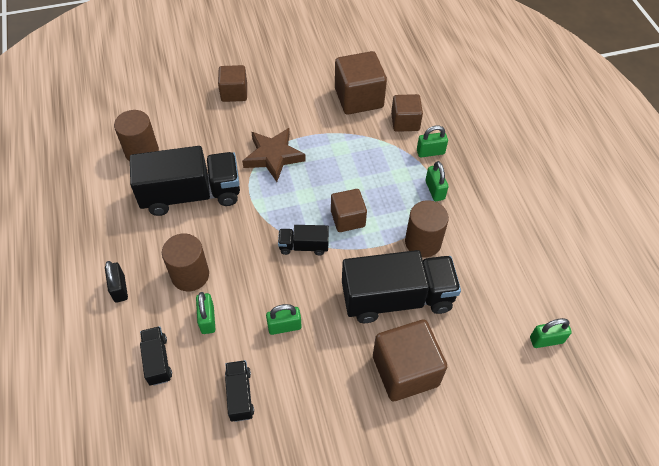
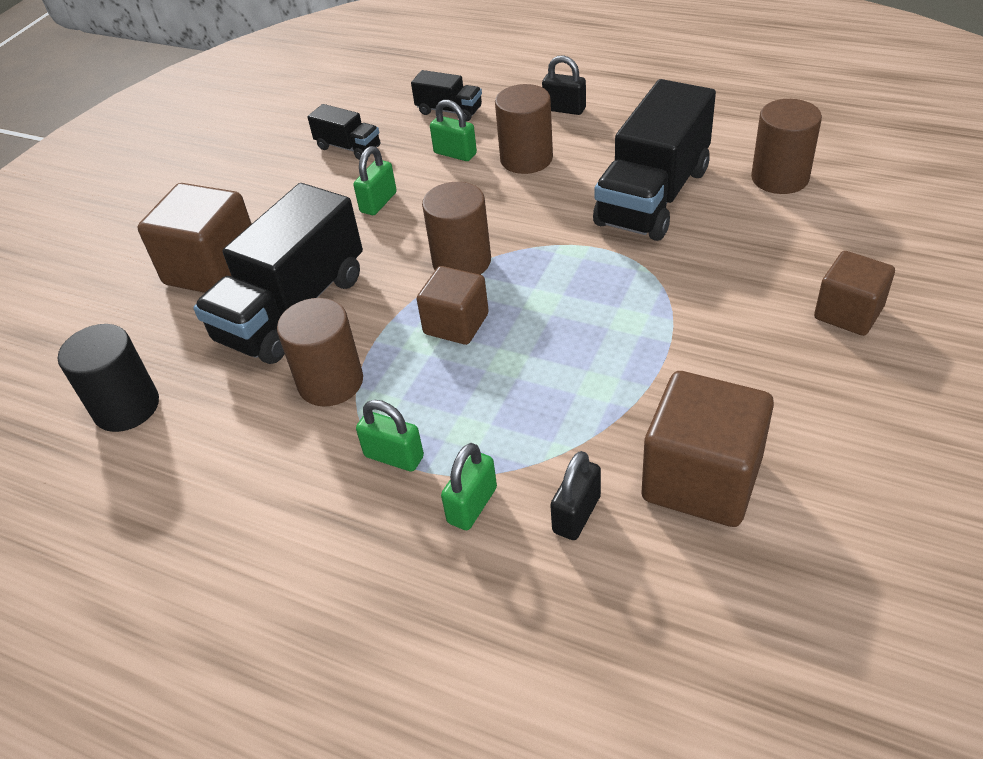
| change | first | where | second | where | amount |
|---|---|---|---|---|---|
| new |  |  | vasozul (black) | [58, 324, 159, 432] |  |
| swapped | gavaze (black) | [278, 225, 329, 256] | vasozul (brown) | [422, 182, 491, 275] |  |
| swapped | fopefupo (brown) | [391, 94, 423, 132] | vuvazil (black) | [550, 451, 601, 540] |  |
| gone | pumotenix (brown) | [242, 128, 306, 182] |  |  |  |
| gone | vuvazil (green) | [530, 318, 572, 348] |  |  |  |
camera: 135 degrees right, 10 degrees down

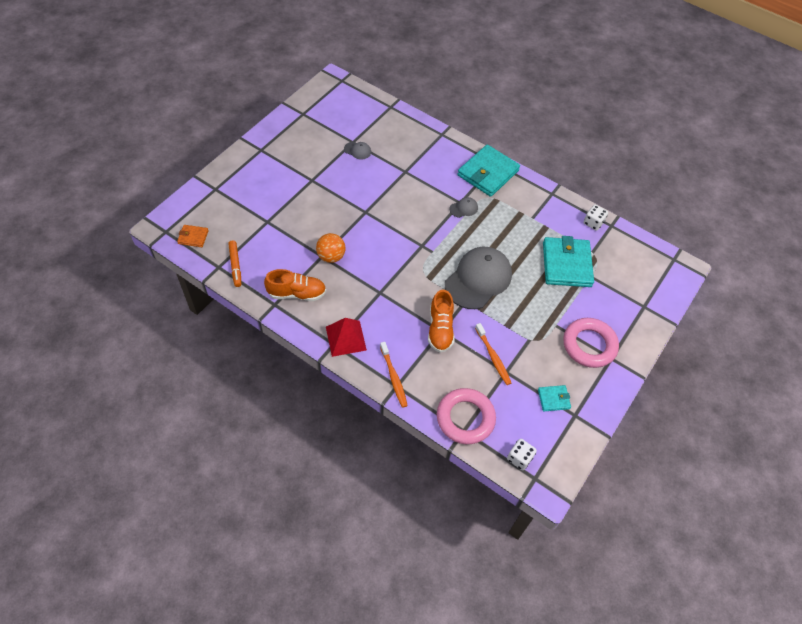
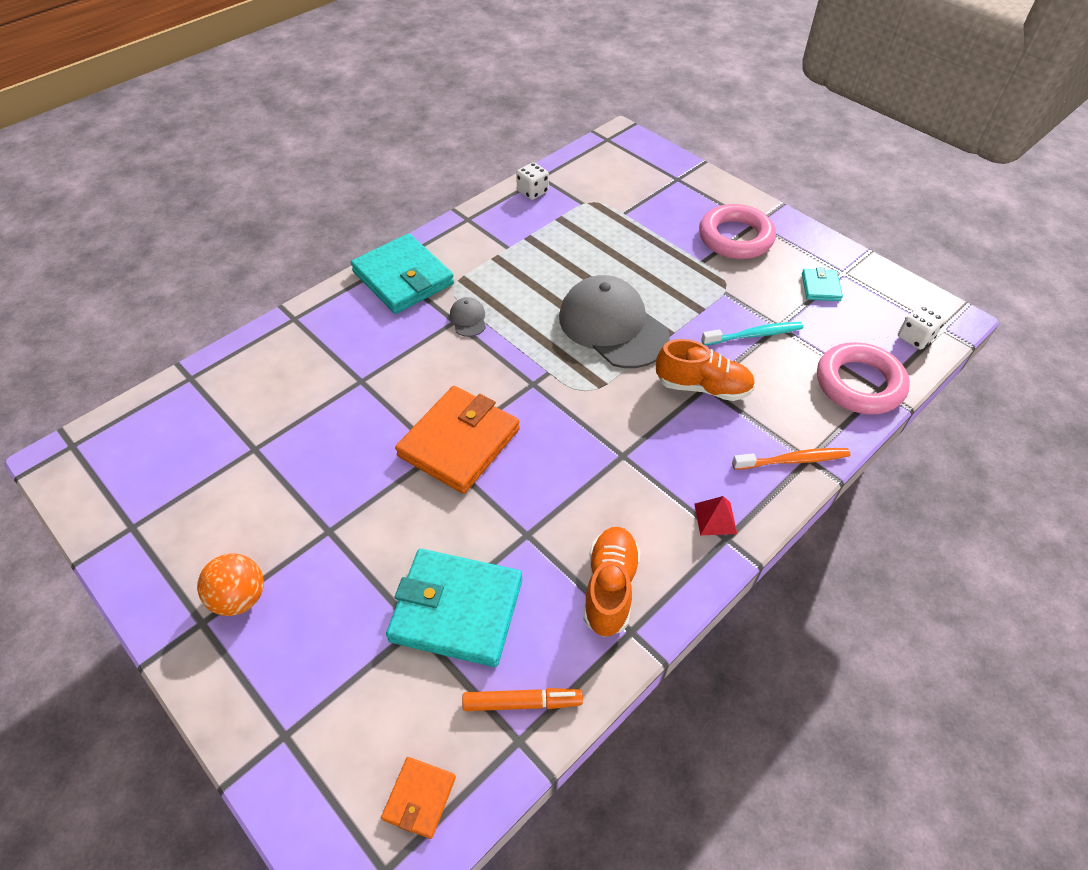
| change | first | where | second | where | amount |
|---|---|---|---|---|---|
| shifted | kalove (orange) | [316, 233, 346, 263] |  | [197, 553, 264, 616] |  |
| shifted | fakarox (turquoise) | [543, 236, 594, 287] |  | [386, 549, 522, 667] |  |
| new |  |  | fakarox (orange) | [395, 386, 520, 494] |  |
| scaled | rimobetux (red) | [326, 318, 367, 357] |  | [694, 496, 737, 535] | x0.58 |
| repainted | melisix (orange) | [475, 323, 511, 385] | melisix (turquoise) | [701, 322, 803, 345] |  |
| gone | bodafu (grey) | [344, 142, 371, 160] |  |  |  |
camera: 75 degrees left, 5 degrees down

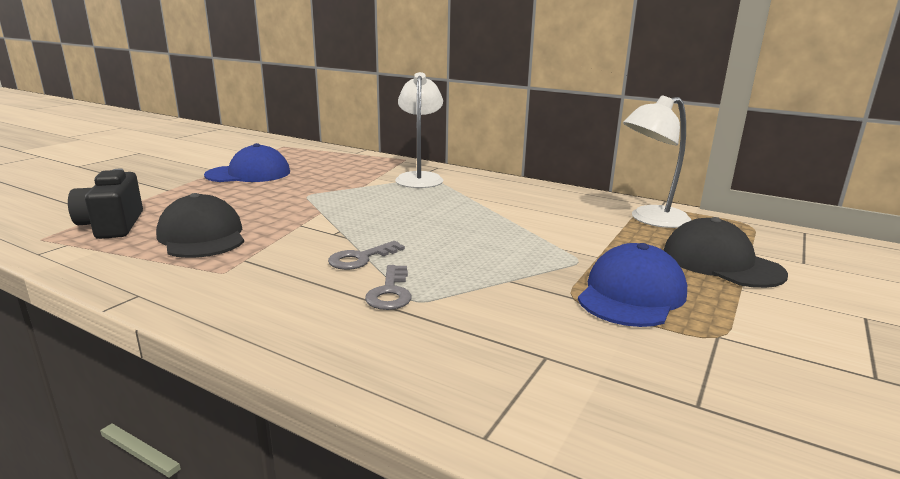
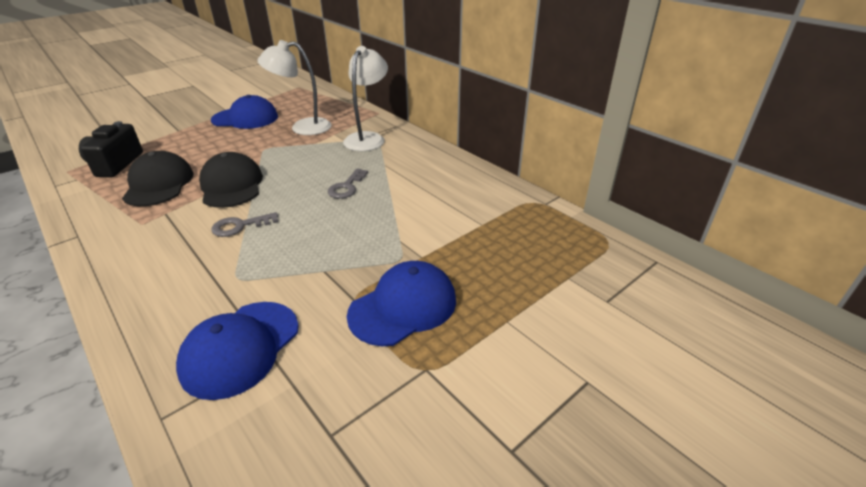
| change | first | where | second | where | amount |
|---|---|---|---|---|---|
| new |  |  | bodafu (blue) | [176, 302, 299, 400] |  |
| shifted | bodafu (black) | [664, 217, 788, 288] |  | [199, 152, 263, 208] |  |
| shifted | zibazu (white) | [623, 96, 691, 228] |  | [257, 40, 332, 135] |  |
| shifted | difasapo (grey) | [365, 265, 411, 310] |  | [328, 168, 368, 199] |  |
camera: 20 degrees right, 15 degrees up

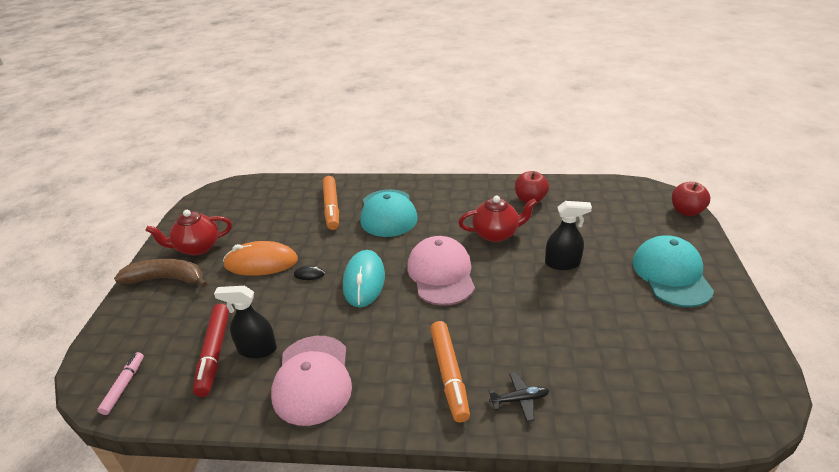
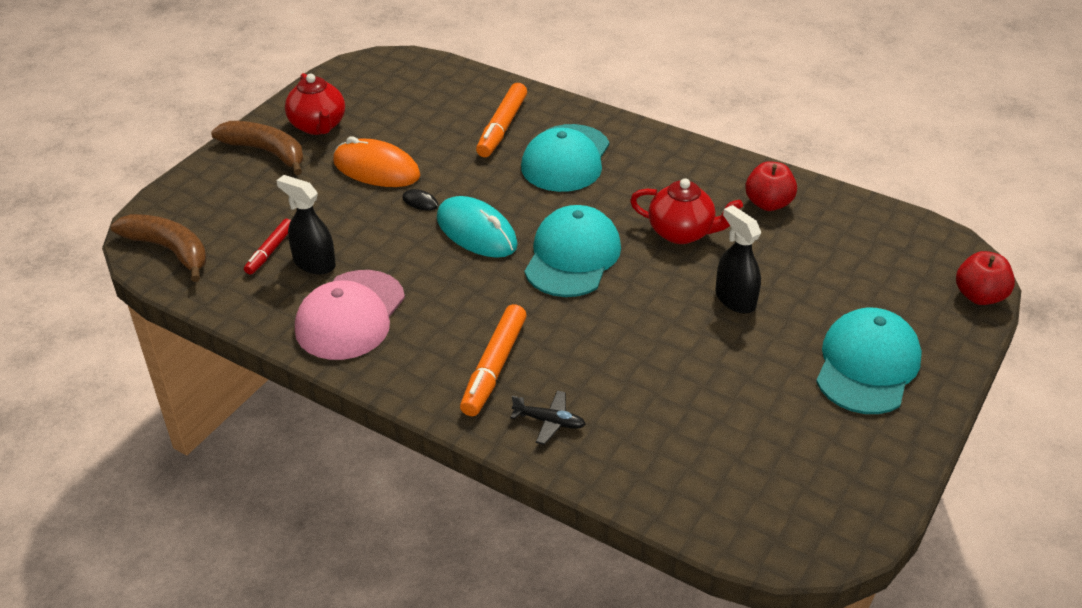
| change | first | where | second | where | amount |
|---|---|---|---|---|---|
| swapped | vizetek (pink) | [97, 352, 144, 415] | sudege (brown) | [111, 214, 206, 282] |  |
| scaled | vizetek (red) | [193, 304, 229, 397] |  | [244, 219, 291, 275] | x0.61 |
| rotated | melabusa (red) | [146, 210, 232, 256] |  | [285, 73, 345, 135] | 120 degrees counterclockwise |
| rotated | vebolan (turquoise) | [343, 250, 385, 307] |  | [437, 196, 518, 258] | 75 degrees counterclockwise |
| repainted | bodafu (pink) | [407, 236, 475, 306] | bodafu (turquoise) | [524, 205, 621, 297] |  |
| rotated | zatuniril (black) | [545, 201, 592, 270] |  | [715, 205, 761, 314] | 150 degrees counterclockwise |
camera: 25 degrees right, 5 degrees up

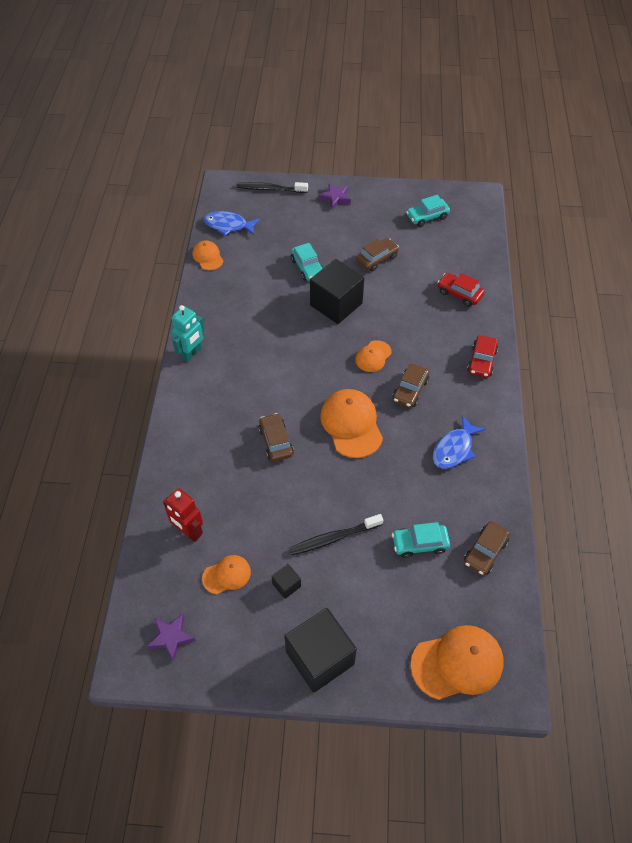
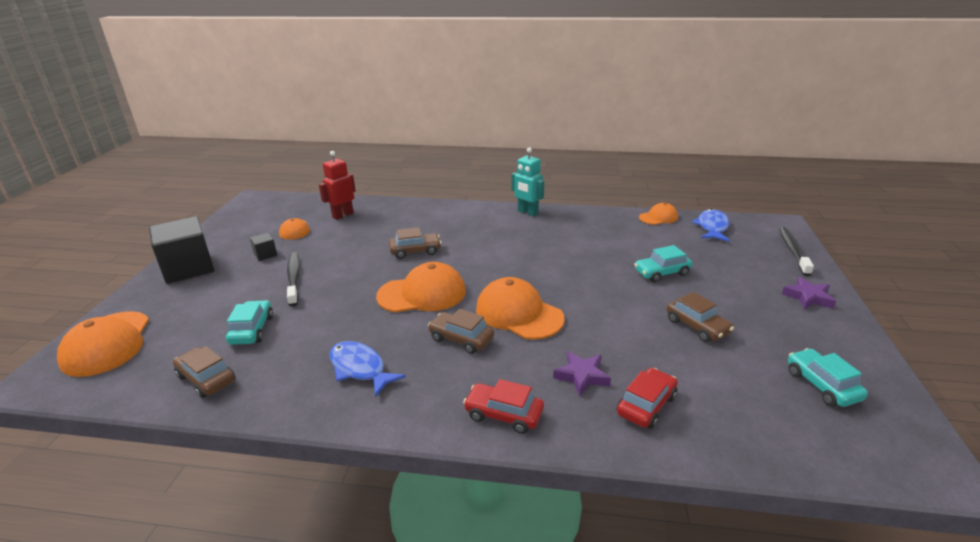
| change | first | where | second | where | amount |
|---|---|---|---|---|---|
| scaled | bodafu (orange) | [355, 340, 392, 372] |  | [476, 277, 565, 340] | x1.79 |
| shifted | pumotenix (purple) | [147, 613, 196, 662] |  | [553, 351, 611, 397] |  |
| gone | fopefupo (black) | [310, 259, 364, 324] |  |  |  |
camera: 95 degrees right, 25 degrees down

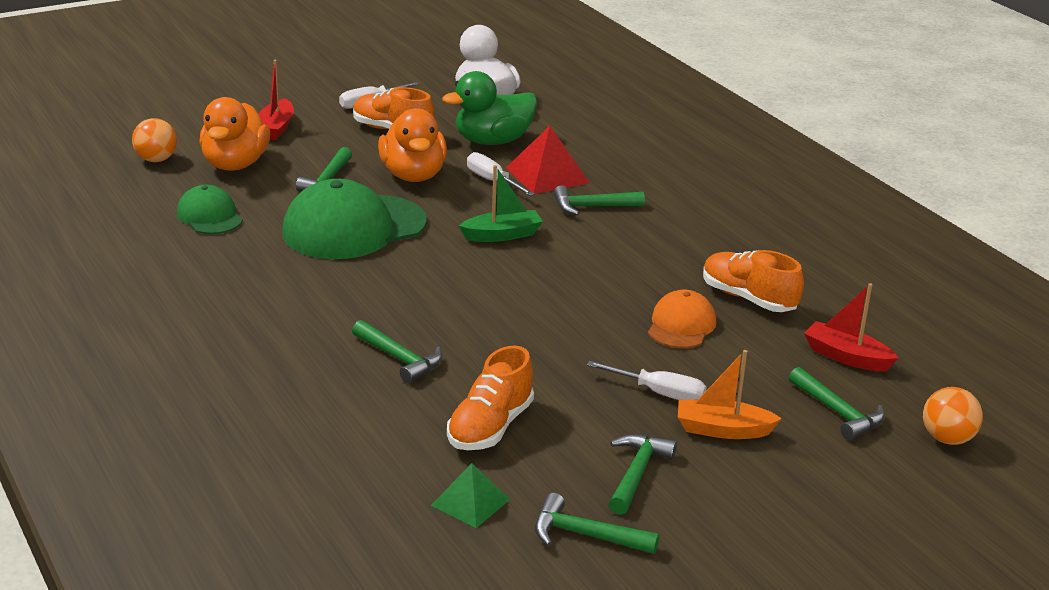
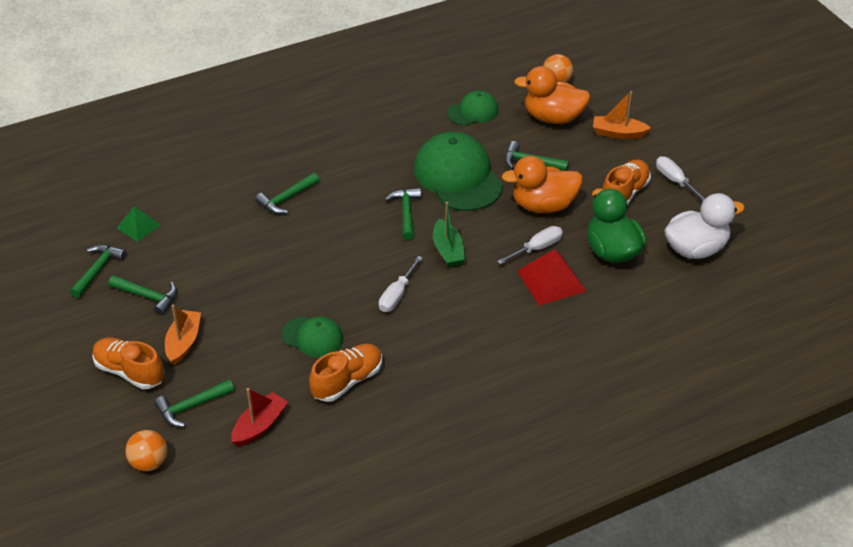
| change | first | where | second | where | amount |
|---|---|---|---|---|---|
| shifted | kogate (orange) | [447, 346, 534, 450] |  | [92, 337, 164, 389] |  |
| repainted | bodafu (orange) | [648, 290, 716, 348] | bodafu (green) | [282, 316, 343, 357] |  |
| shifted | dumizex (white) | [587, 361, 706, 400] |  | [379, 256, 423, 312] |  |
| shifted | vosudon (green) | [554, 185, 645, 215] |  | [385, 188, 421, 240] |  |
| repainted | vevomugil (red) | [259, 60, 294, 140] | vevomugil (orange) | [593, 91, 651, 139] |  |
camera: 95 degrees right, 15 degrees up

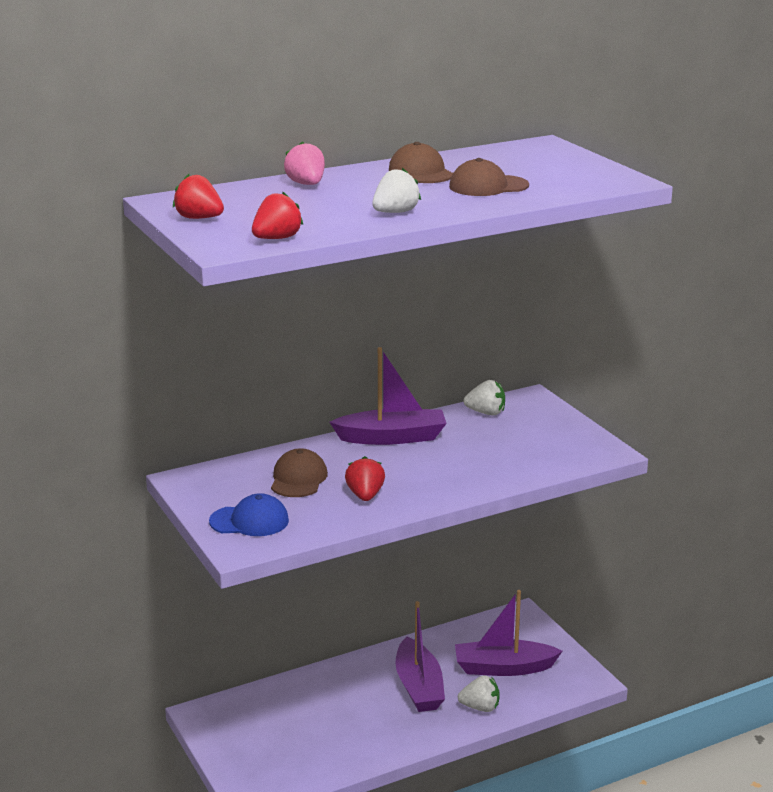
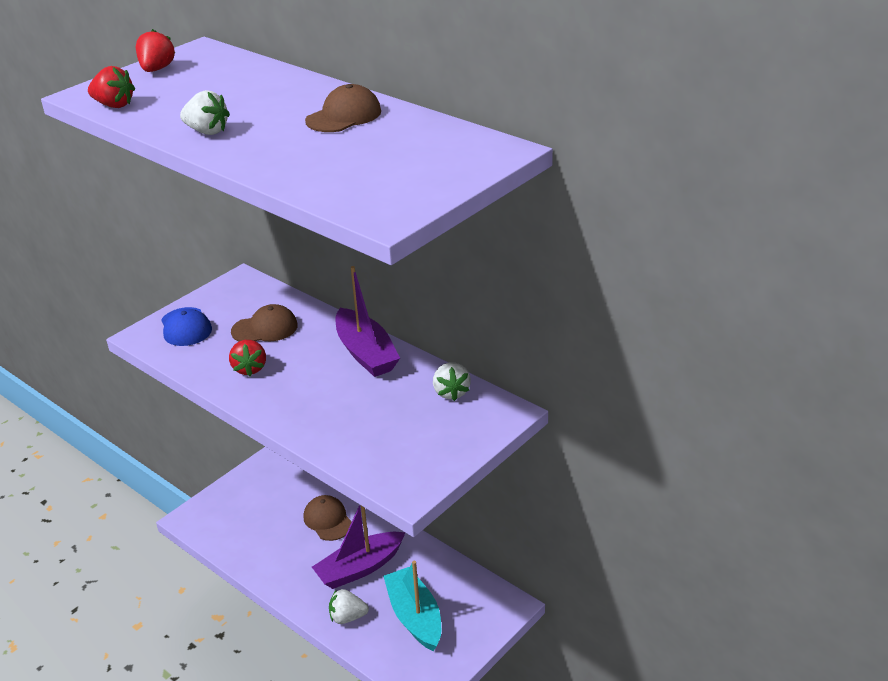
| change | first | where | second | where | amount |
|---|---|---|---|---|---|
| rotated | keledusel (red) | [345, 456, 385, 501] |  | [229, 340, 266, 376] | 105 degrees clockwise |
| shifted | bodafu (brown) | [449, 158, 529, 196] |  | [304, 495, 352, 541] |  |
| rotated | keledusel (white) | [458, 675, 500, 712] |  | [329, 589, 369, 624] | 105 degrees clockwise |
| repainted | vevomugil (purple) | [455, 590, 563, 676] | vevomugil (turquoise) | [383, 561, 441, 651] |  |
| gone | keledusel (pink) | [284, 141, 325, 185] |  |  |  |
camera: 70 degrees right, 10 degrees up

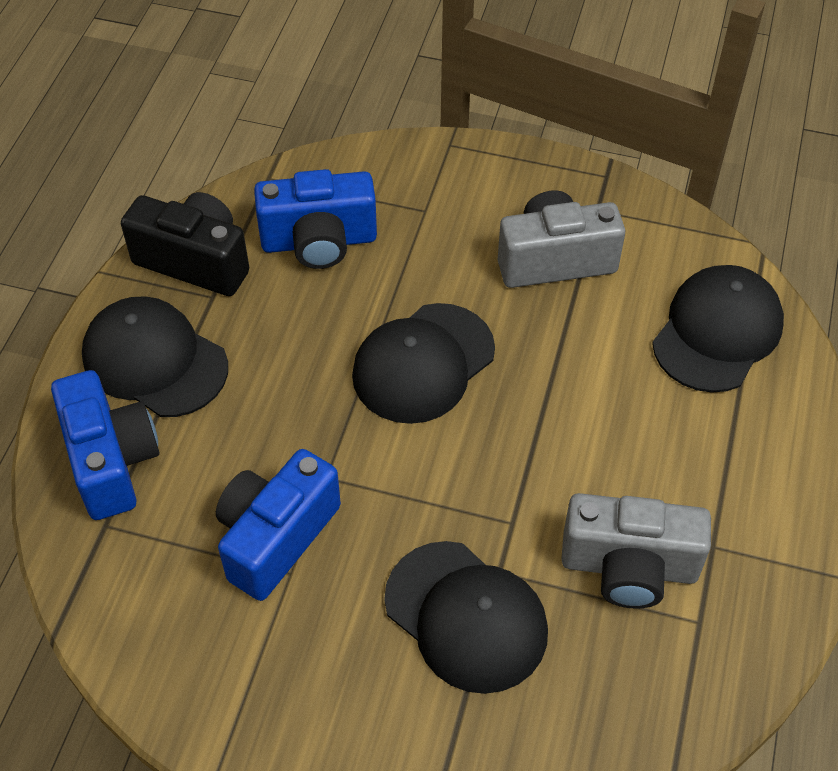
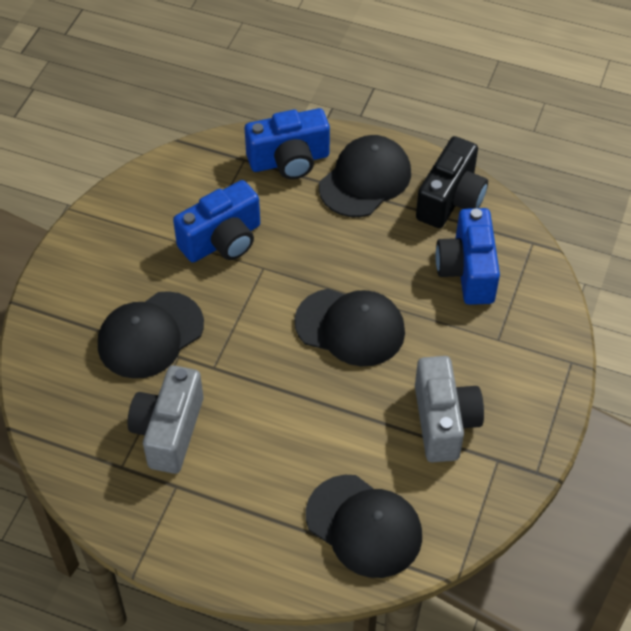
| change | first | where | second | where | amount |
|---|---|---|---|---|---|
| rotated | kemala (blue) | [216, 449, 341, 601] |  | [173, 180, 260, 262] | 105 degrees clockwise |
| rotated | bodafu (black) | [352, 303, 495, 424] |  | [294, 289, 405, 366] | 150 degrees clockwise |
camera: 95 degrees right, 0 degrees up

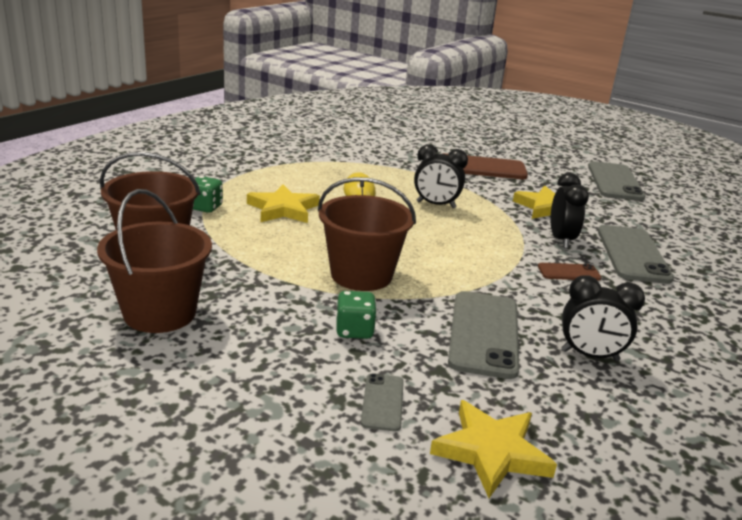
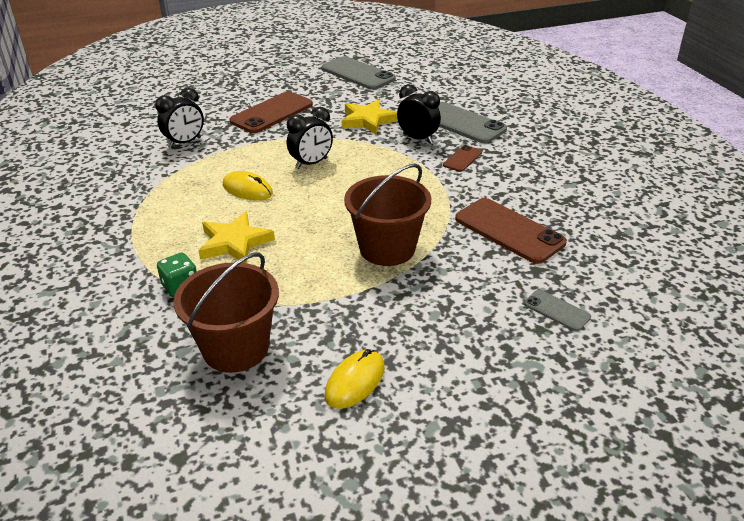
| change | first | where | second | where | amount |
|---|---|---|---|---|---|
| shifted | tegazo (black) | [561, 275, 645, 361] |  | [155, 88, 204, 148] |  |
| swapped | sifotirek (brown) | [97, 189, 212, 333] | vebolan (yellow) | [325, 349, 385, 409] |  |
| repainted | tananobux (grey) | [448, 291, 520, 379] | tananobux (brown) | [455, 198, 567, 264] |  |
| gone | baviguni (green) | [336, 291, 377, 339] |  |  |  |
| gone | pumotenix (yellow) | [430, 400, 557, 498] |  |  |  |
camera: 50 degrees left, 10 degrees up

